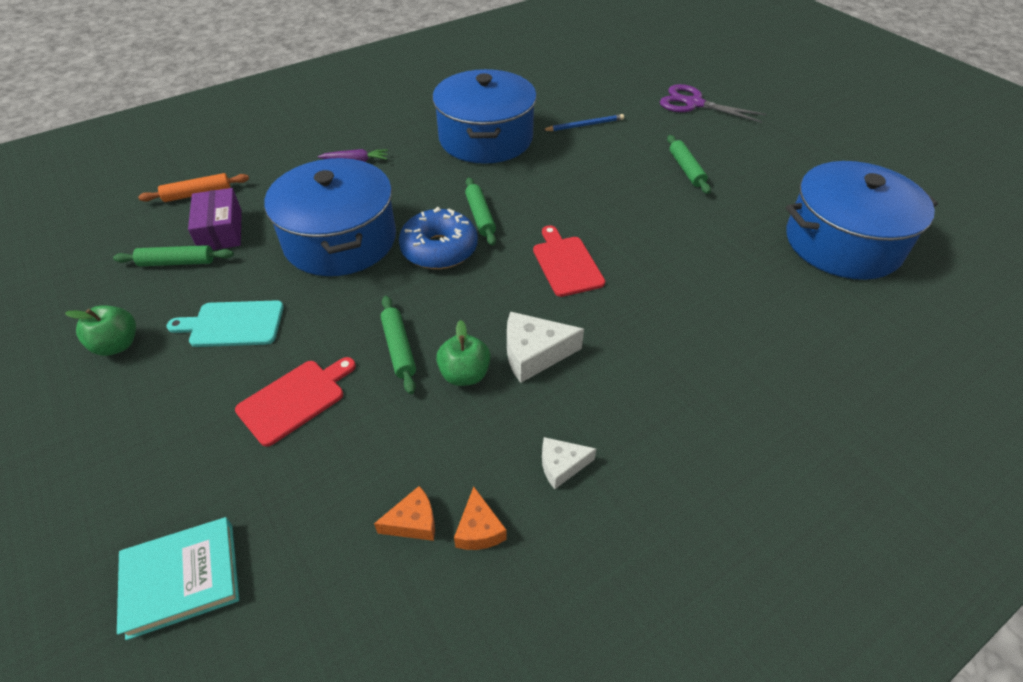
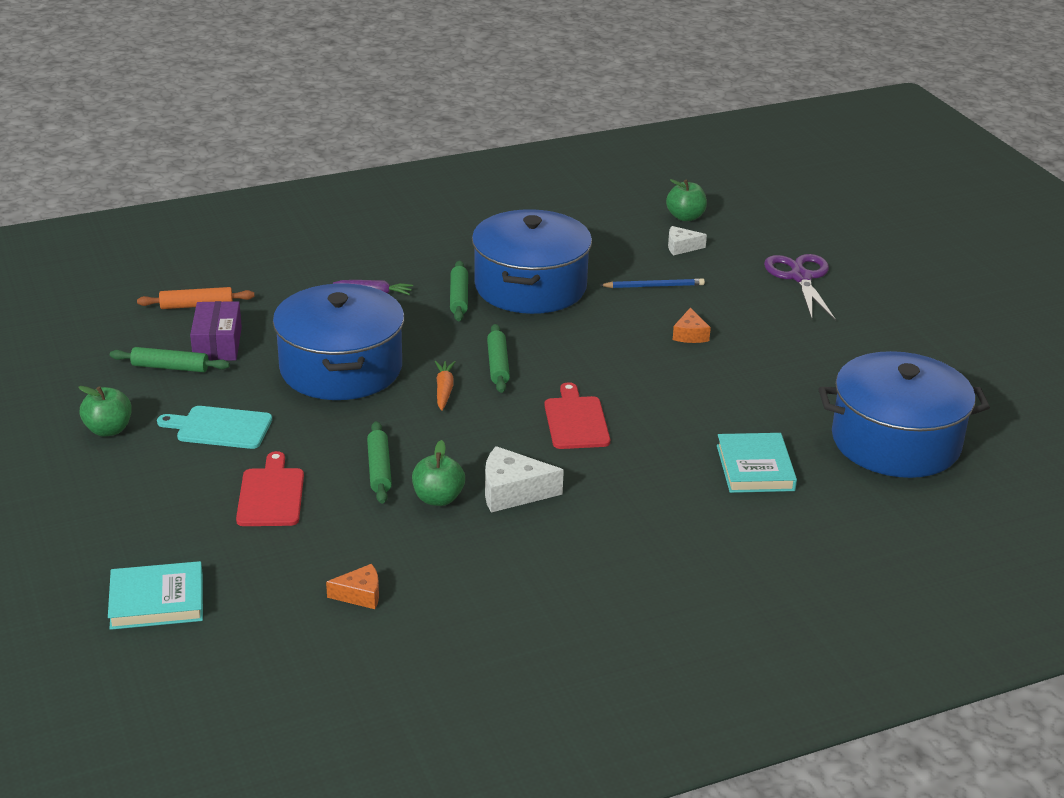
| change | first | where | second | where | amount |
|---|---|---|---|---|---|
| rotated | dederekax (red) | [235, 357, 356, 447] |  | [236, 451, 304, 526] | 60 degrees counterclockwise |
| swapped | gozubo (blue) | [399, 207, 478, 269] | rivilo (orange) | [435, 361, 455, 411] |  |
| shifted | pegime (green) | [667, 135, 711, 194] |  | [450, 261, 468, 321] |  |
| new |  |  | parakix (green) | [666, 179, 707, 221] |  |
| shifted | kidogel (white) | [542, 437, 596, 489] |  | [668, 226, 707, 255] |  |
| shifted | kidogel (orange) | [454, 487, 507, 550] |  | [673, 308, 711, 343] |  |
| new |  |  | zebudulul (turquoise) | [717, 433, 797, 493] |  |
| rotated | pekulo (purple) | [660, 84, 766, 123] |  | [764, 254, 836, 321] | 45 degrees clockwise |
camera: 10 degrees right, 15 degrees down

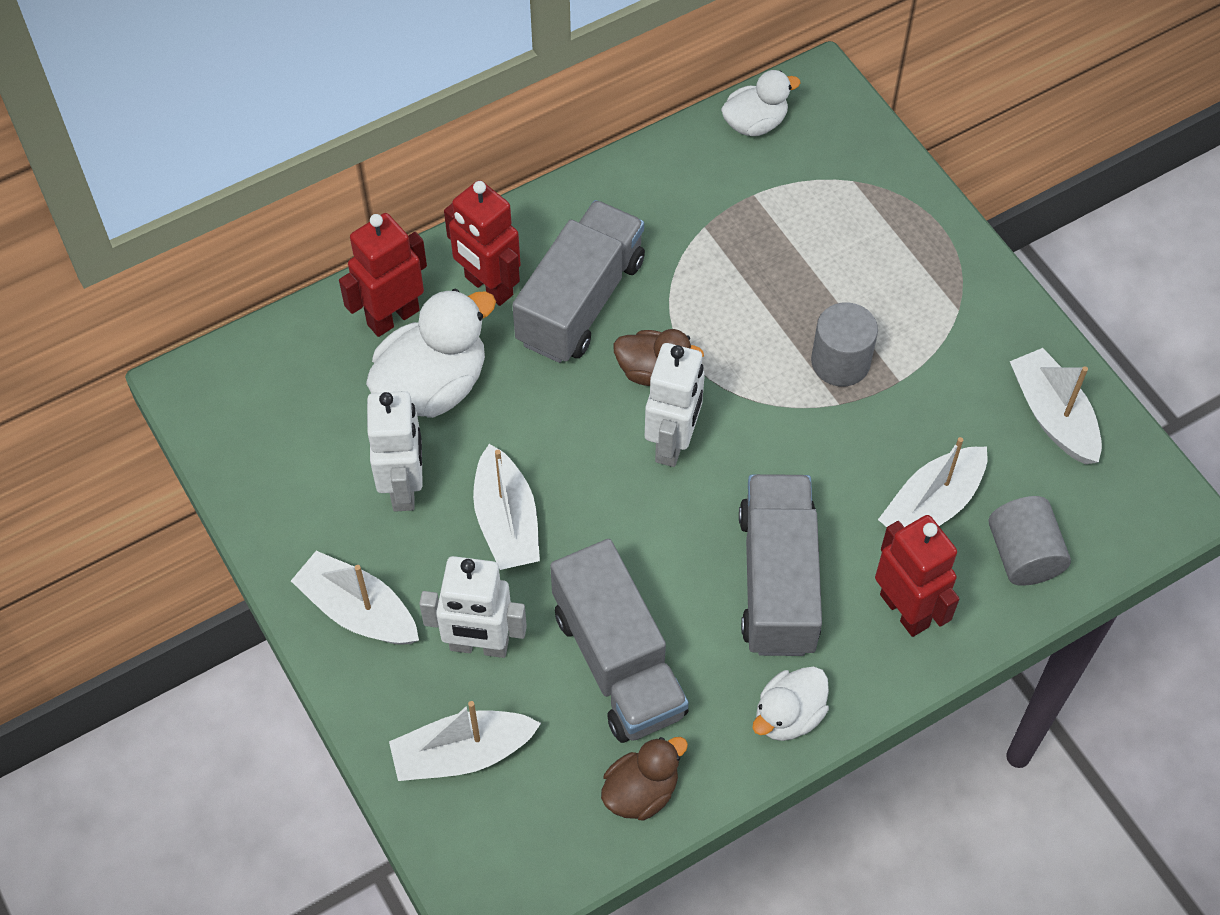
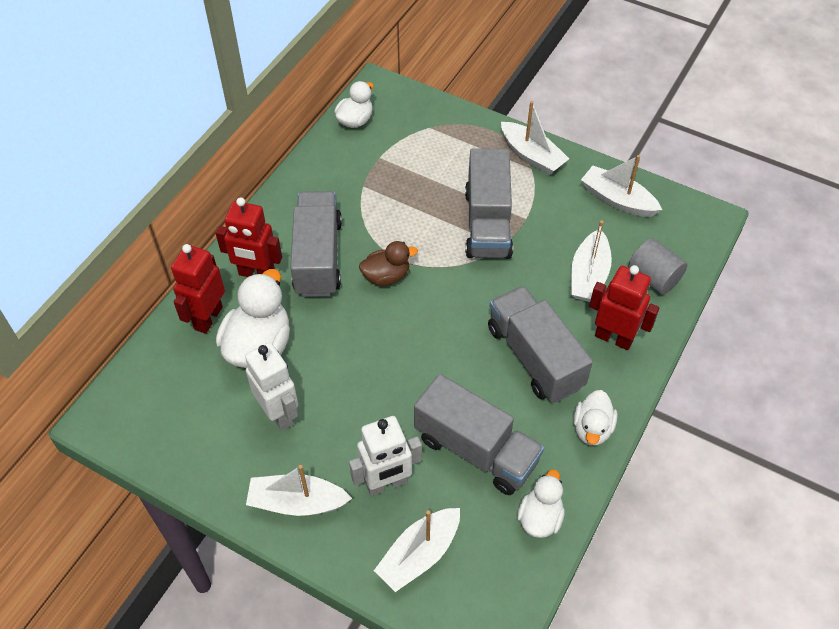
| change | first | where | second | where | amount |
|---|---|---|---|---|---|
| swapped | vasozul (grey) | [811, 302, 878, 386] | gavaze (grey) | [465, 148, 513, 259] |  |
| shifted | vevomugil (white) | [473, 444, 540, 570] |  | [501, 101, 569, 175] |  |
| repainted | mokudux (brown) | [601, 737, 688, 821] | mokudux (white) | [517, 469, 565, 538] |  |
| gone | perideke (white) | [645, 343, 705, 467] |  |  |  |
camera: 30 degrees left, 5 degrees down

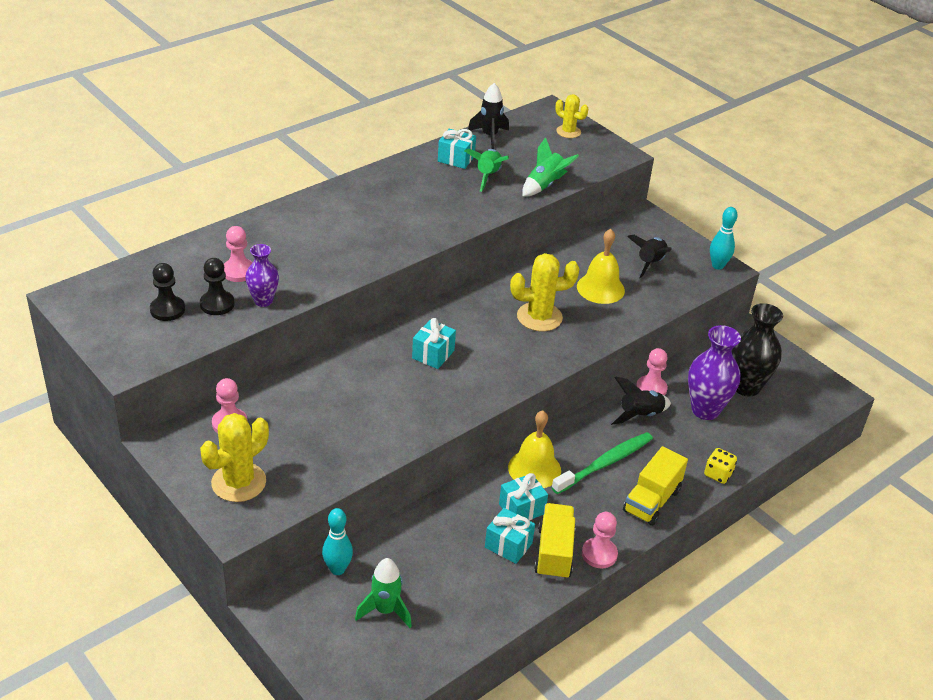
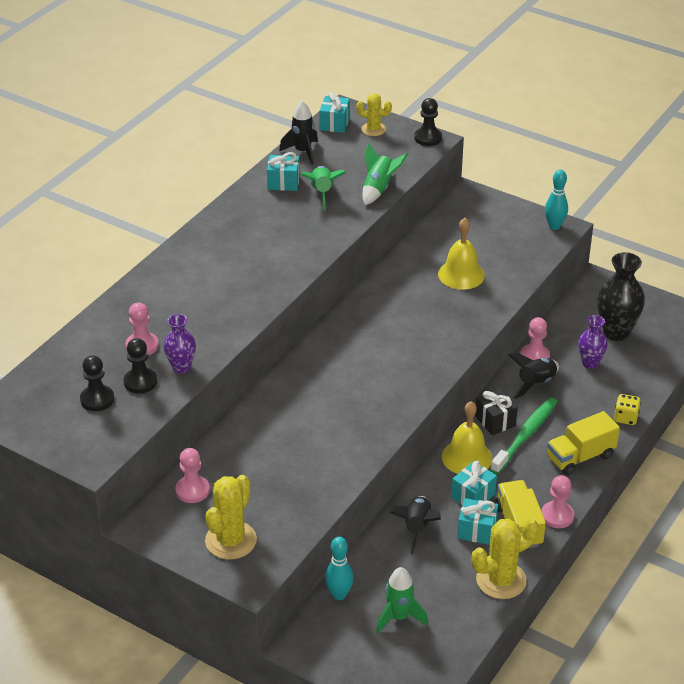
| change | first | where | second | where | amount |
|---|---|---|---|---|---|
| shifted | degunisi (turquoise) | [412, 318, 456, 369] |  | [319, 92, 350, 133] |  |
| shifted | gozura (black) | [628, 235, 672, 279] |  | [390, 496, 441, 554] |  |
| new |  |  | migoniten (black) | [414, 98, 442, 146] |  |
| shifted | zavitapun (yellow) | [510, 253, 579, 331] |  | [471, 518, 538, 599] |  |
| new |  |  | degunisi (black) | [475, 388, 518, 435] |  |
| rotated | gavaze (yellow) | [623, 446, 688, 526] |  | [547, 411, 620, 475] | 45 degrees clockwise |
| scaled | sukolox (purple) | [688, 325, 741, 420] |  | [578, 315, 608, 369] | x0.60 |
camera: 15 degrees left, 0 degrees up

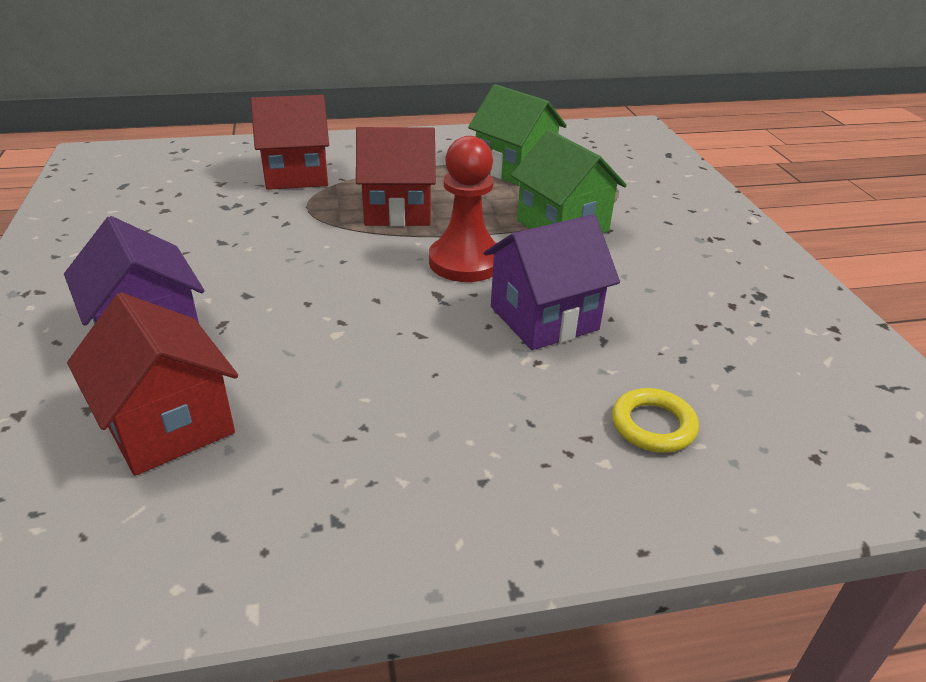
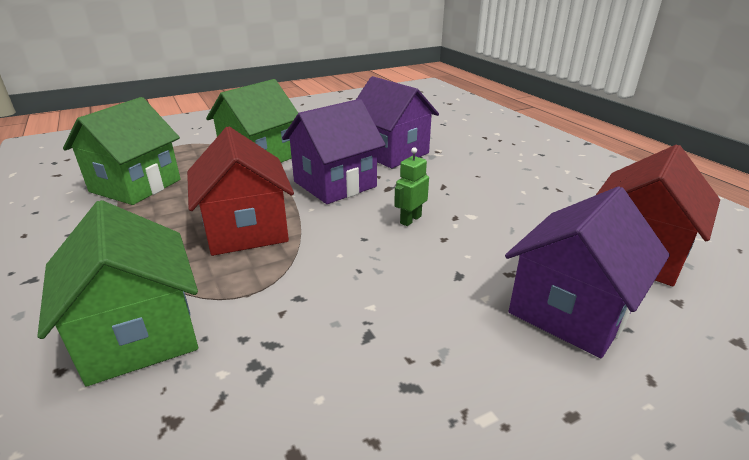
| change | first | where | second | where | amount |
|---|---|---|---|---|---|
| repainted | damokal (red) | [251, 95, 329, 190] | damokal (green) | [37, 200, 198, 387] |  |
| swapped | migoniten (red) | [429, 136, 497, 282] | damokal (purple) | [282, 99, 386, 204] |  |
| new |  |  | perideke (green) | [394, 147, 429, 226] |  |
| gone | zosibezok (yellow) | [612, 388, 699, 453] |  |  |  |
camera: 105 degrees left, 5 degrees down

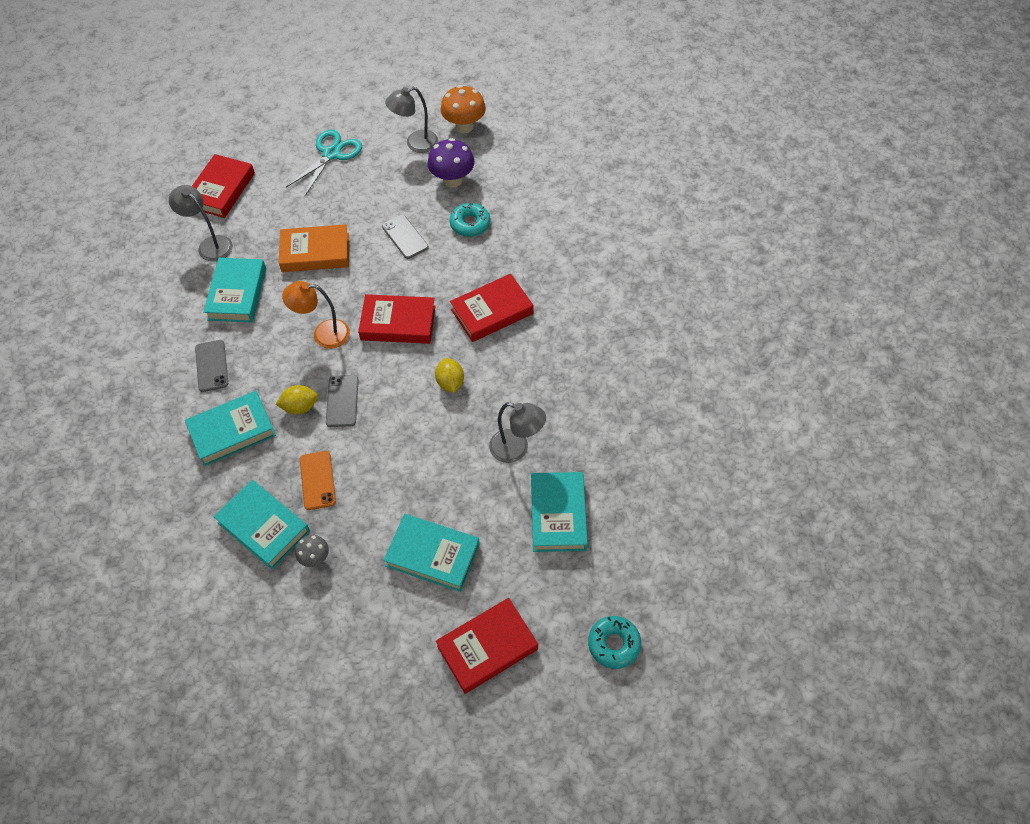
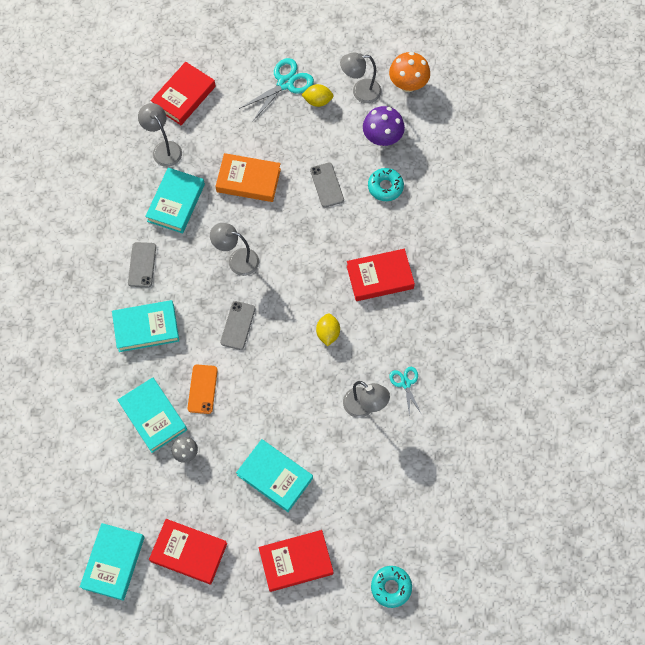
| change | first | where | second | where | amount |
|---|---|---|---|---|---|
| shifted | zebudulul (turquoise) | [531, 472, 588, 552] |  | [80, 523, 145, 601] |  |
| shifted | zebudulul (red) | [358, 294, 436, 344] |  | [149, 519, 227, 585] |  |
| repainted | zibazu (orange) | [282, 281, 350, 349] | zibazu (grey) | [210, 223, 259, 276] |  |
| shifted | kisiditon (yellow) | [276, 385, 318, 414] |  | [302, 84, 334, 107] |  |
| new |  |  | pekulo (turquoise) | [389, 367, 422, 417] |  |
camera: 15 degrees right, 10 degrees up

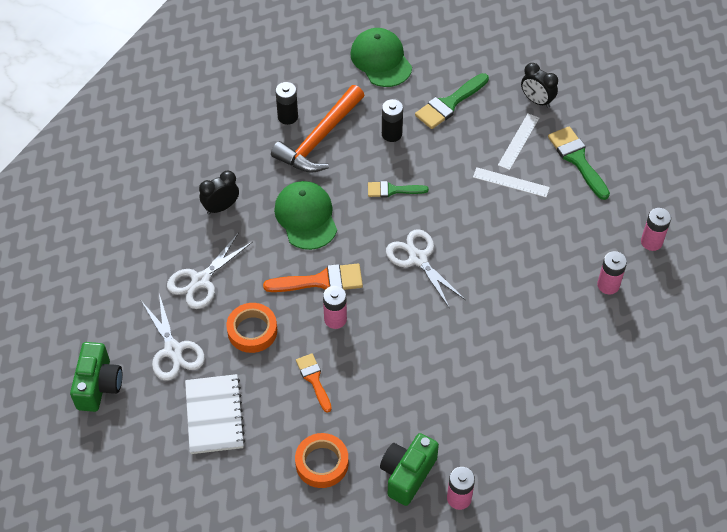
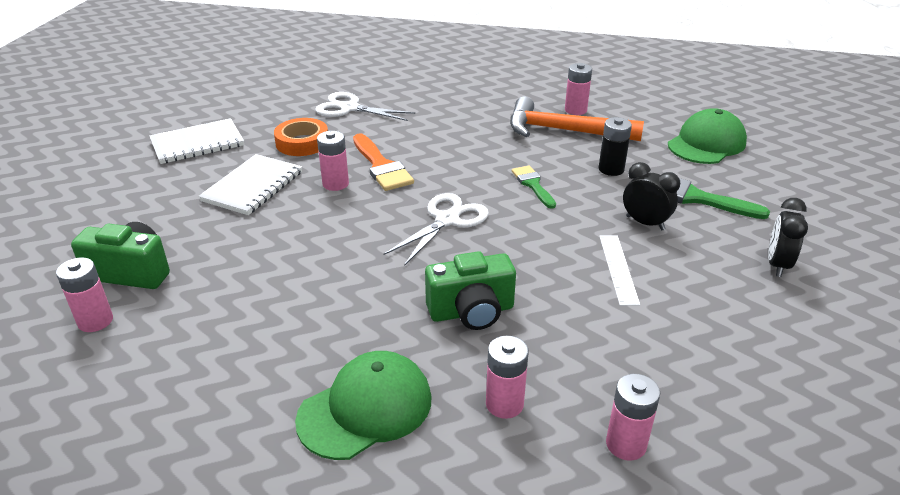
| change | first | where | second | where | amount |
|---|---|---|---|---|---|
| swapped | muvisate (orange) | [296, 353, 332, 413] | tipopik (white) | [199, 154, 302, 215] |  |
| shifted | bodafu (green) | [274, 181, 337, 250] |  | [295, 351, 431, 460] |  |
| shifted | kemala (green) | [70, 342, 123, 412] |  | [425, 251, 516, 330] |  |
| repainted | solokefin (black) | [275, 82, 298, 125] | solokefin (pink) | [565, 63, 592, 115] |  |
| shifted | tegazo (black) | [199, 170, 239, 215] |  | [623, 162, 680, 230] |  |
| gone | pekulo (white) | [141, 294, 205, 380] |  |  |  |
| gone | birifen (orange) | [295, 433, 349, 488] |  |  |  |
| gone | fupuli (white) | [498, 114, 539, 170] |  |  |  |
| gone | muvisate (green) | [548, 126, 610, 200] |  |  |  |
camera: 70 degrees right, 20 degrees down

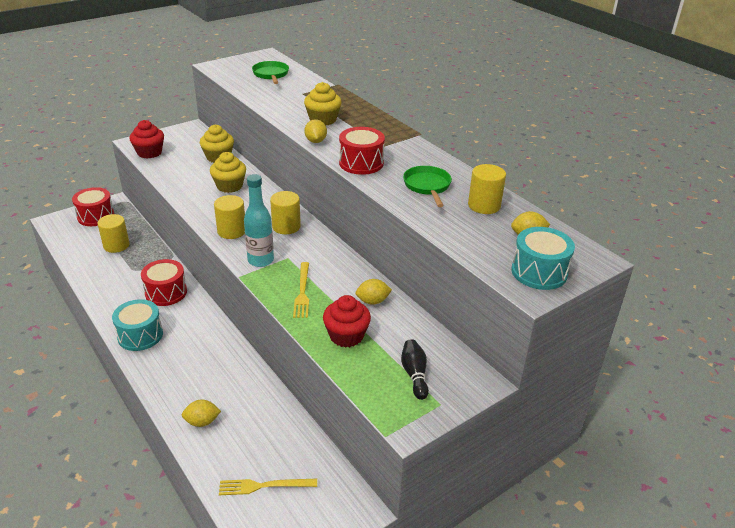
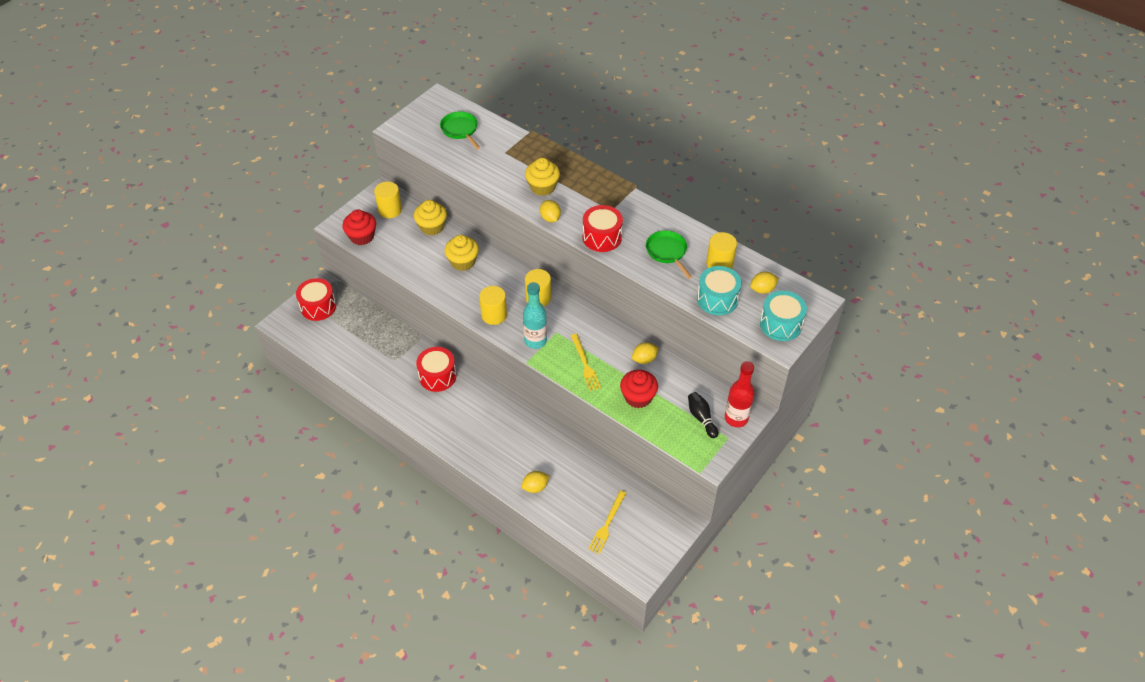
| change | first | where | second | where | amount |
|---|---|---|---|---|---|
| shifted | vasozul (yellow) | [97, 214, 129, 253] |  | [374, 182, 402, 218] |  |
| rotated | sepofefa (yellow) | [219, 479, 317, 495] |  | [588, 490, 626, 554] | 45 degrees counterclockwise |
| shifted | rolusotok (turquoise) | [112, 299, 163, 351] |  | [697, 266, 742, 315] |  |
| new |  |  | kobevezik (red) | [725, 361, 754, 427] |  |
camera: 15 degrees left, 15 degrees up

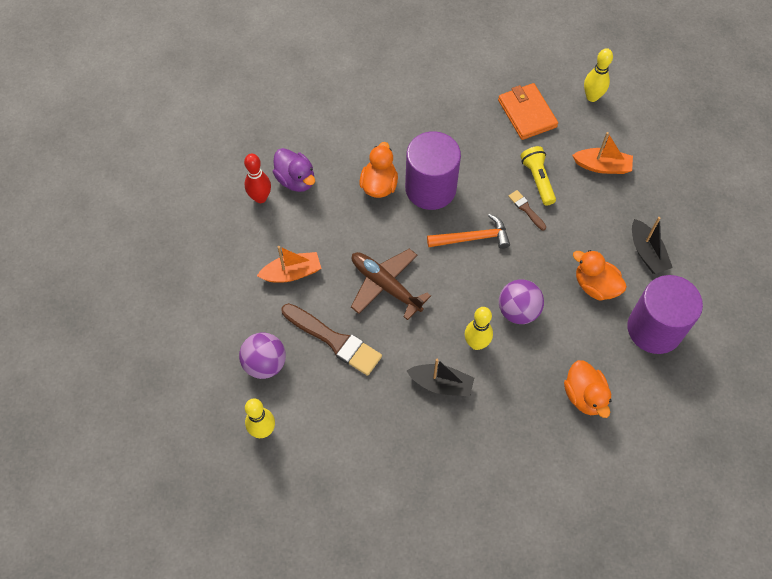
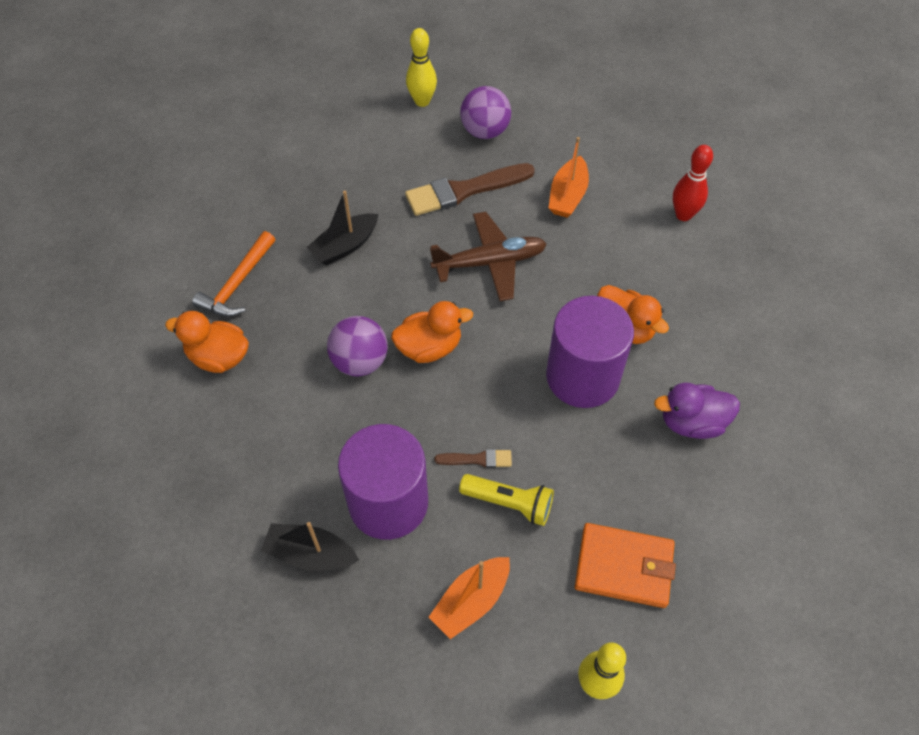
| change | first | where | second | where | amount |
|---|---|---|---|---|---|
| shifted | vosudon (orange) | [427, 214, 510, 249] |  | [192, 231, 275, 317] |  |
| shifted | vasozul (purple) | [627, 275, 703, 354] |  | [338, 424, 428, 540] |  |
| shifted | mokudux (orange) | [573, 250, 627, 301] |  | [391, 301, 473, 363] |  |
| shifted | mokudux (purple) | [273, 148, 315, 192] |  | [654, 383, 740, 439] |  |
| gone | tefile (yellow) | [465, 307, 493, 350] |  |  |  |
camera: 125 degrees right, 5 degrees down

